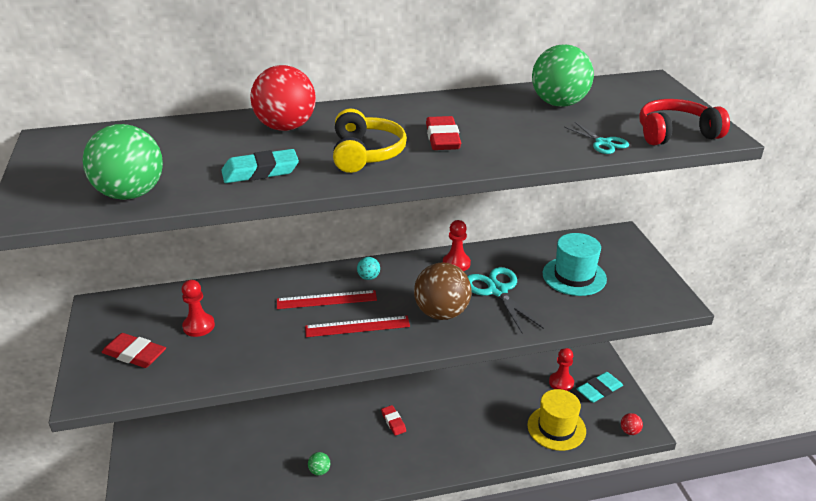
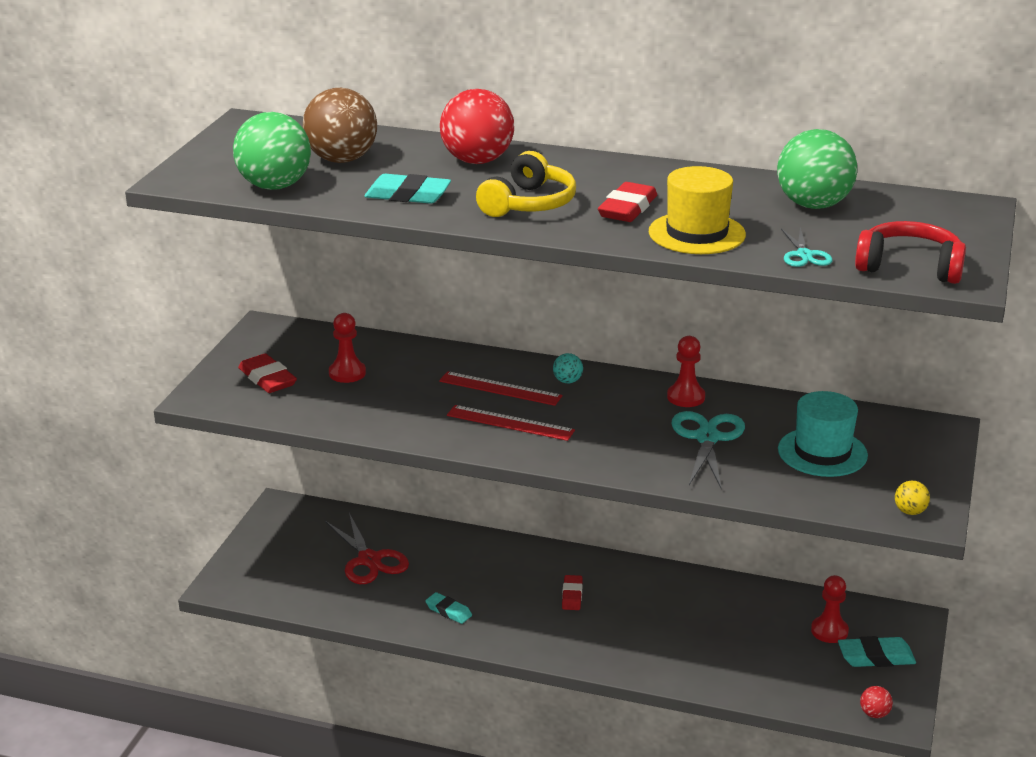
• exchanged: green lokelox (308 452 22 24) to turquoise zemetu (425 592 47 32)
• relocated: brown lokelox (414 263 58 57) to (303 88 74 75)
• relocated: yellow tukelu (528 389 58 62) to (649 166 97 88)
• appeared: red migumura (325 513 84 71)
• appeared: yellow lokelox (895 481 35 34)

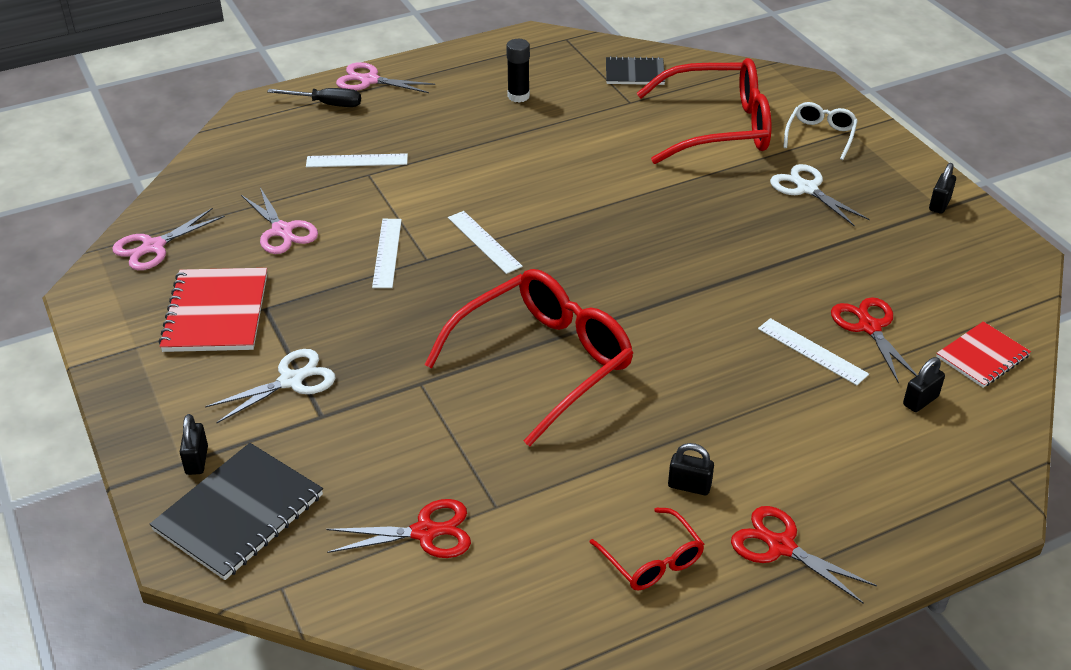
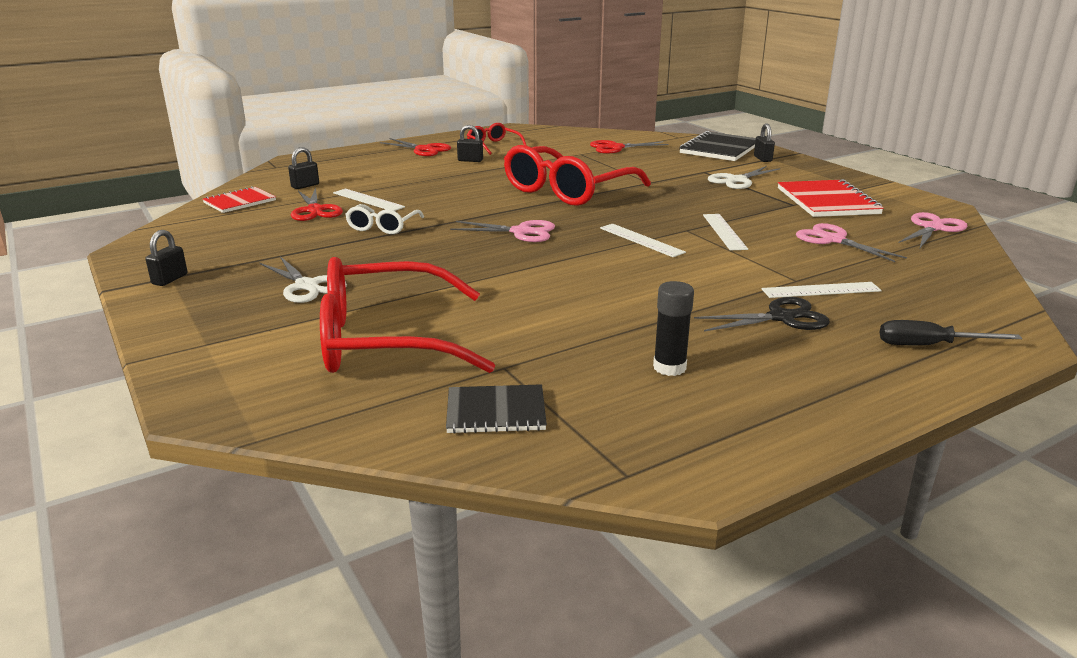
• relocated: pink migumura (336 62 99 31) to (450 220 105 22)
• relocated: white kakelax (783 102 75 58) to (345 204 79 30)
• appeared: black migumura (694 297 136 34)

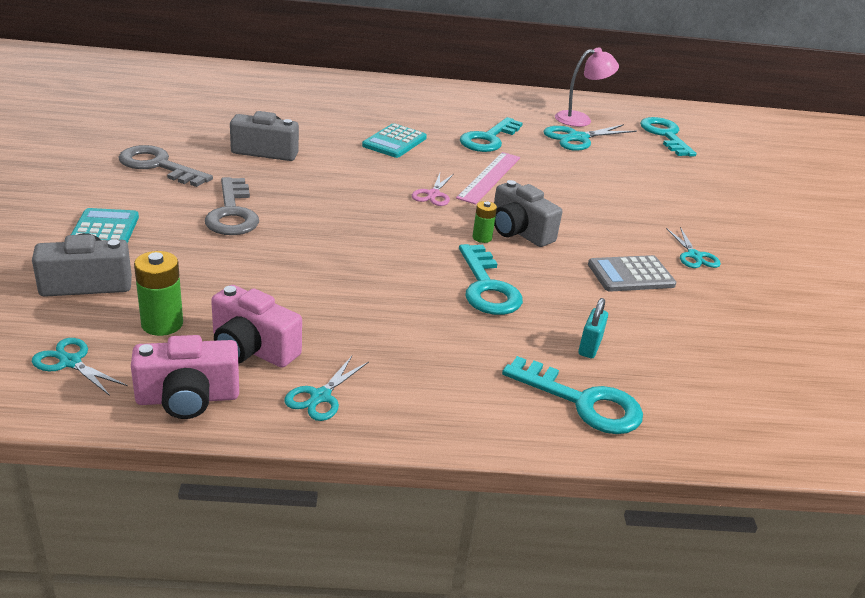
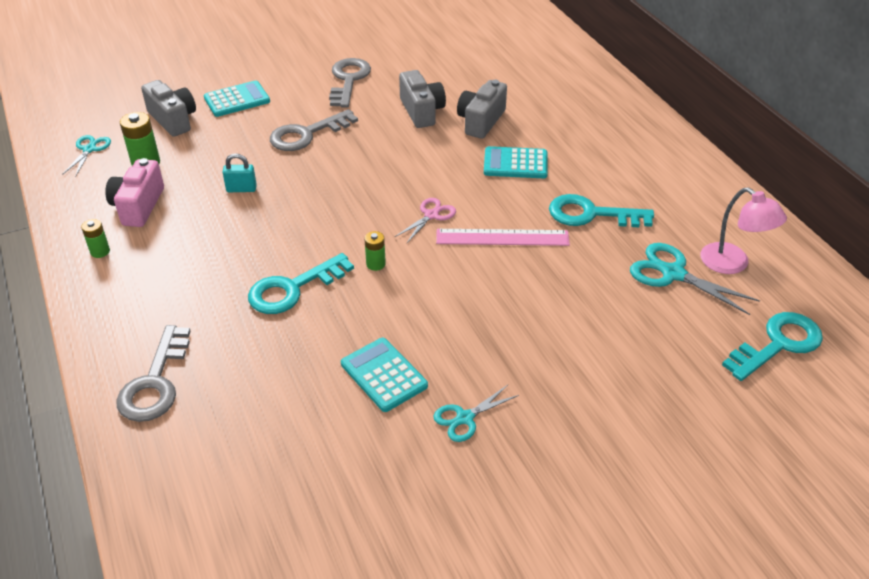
• missing: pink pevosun (131 335 108 84)
• exchanged: turquoise migumura (284 356 85 65) to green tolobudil (81 219 29 39)
• spun: pink migumura (412 173 42 33) = (395 198 61 45) 135 degrees clockwise
• relocated: grey pevosun (494 180 68 67) to (457 80 50 59)
• colour: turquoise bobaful (502 356 141 78) to grey bobaful (116 325 75 97)
• relocated: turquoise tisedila (578 298 30 60) to (223 153 34 39)
• colour: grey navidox (588 255 88 37) to turquoise navidox (341 338 87 74)

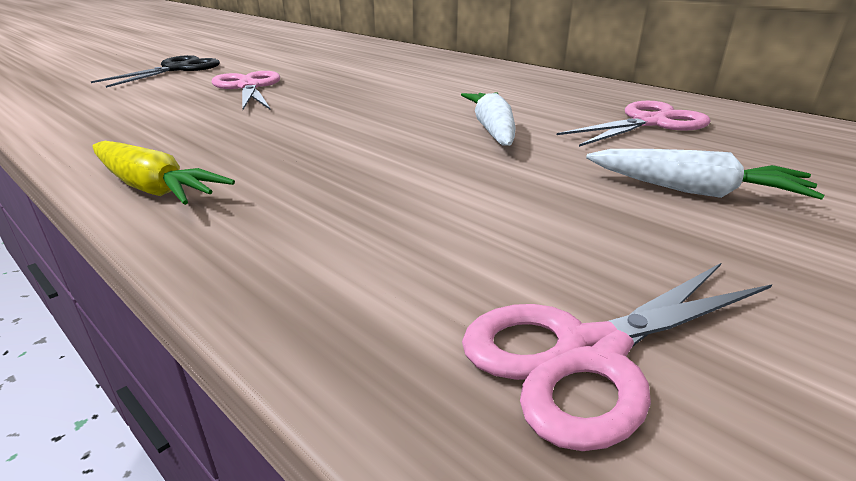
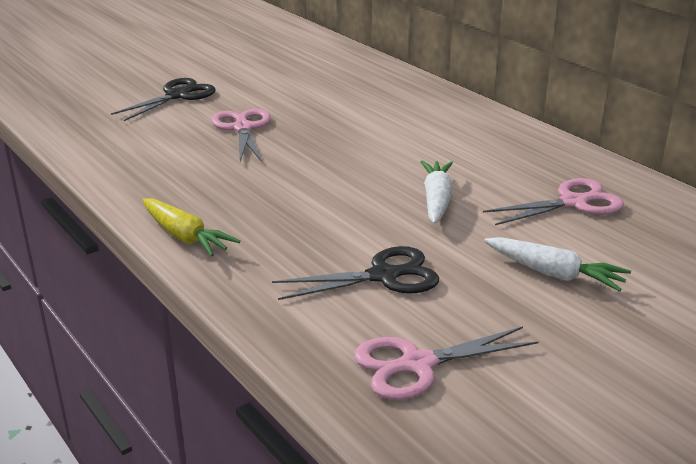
• appeared: black migumura (272 246 167 54)

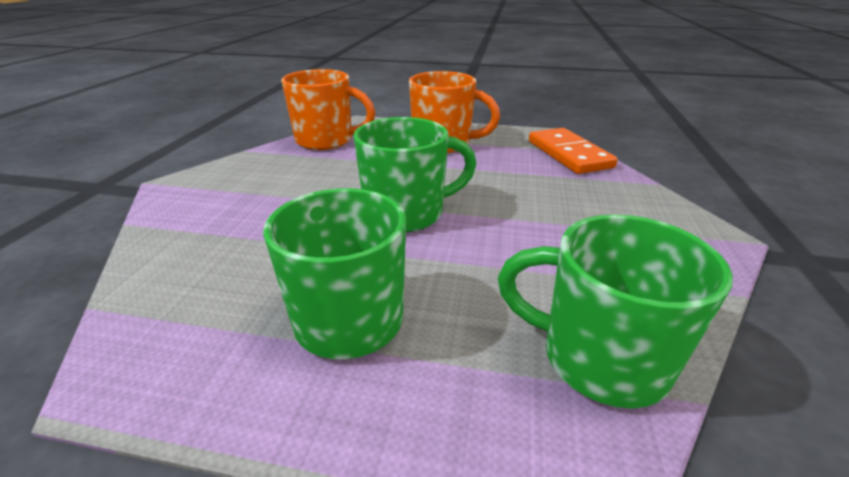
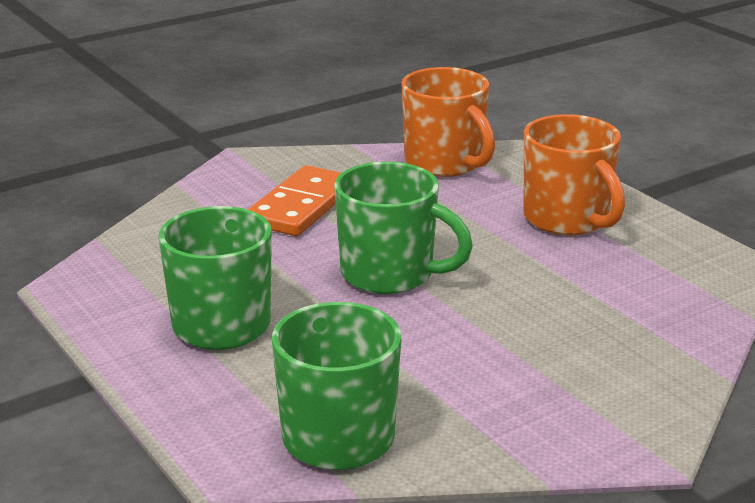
• relocated: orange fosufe (529 128 89 46) to (247 165 94 71)

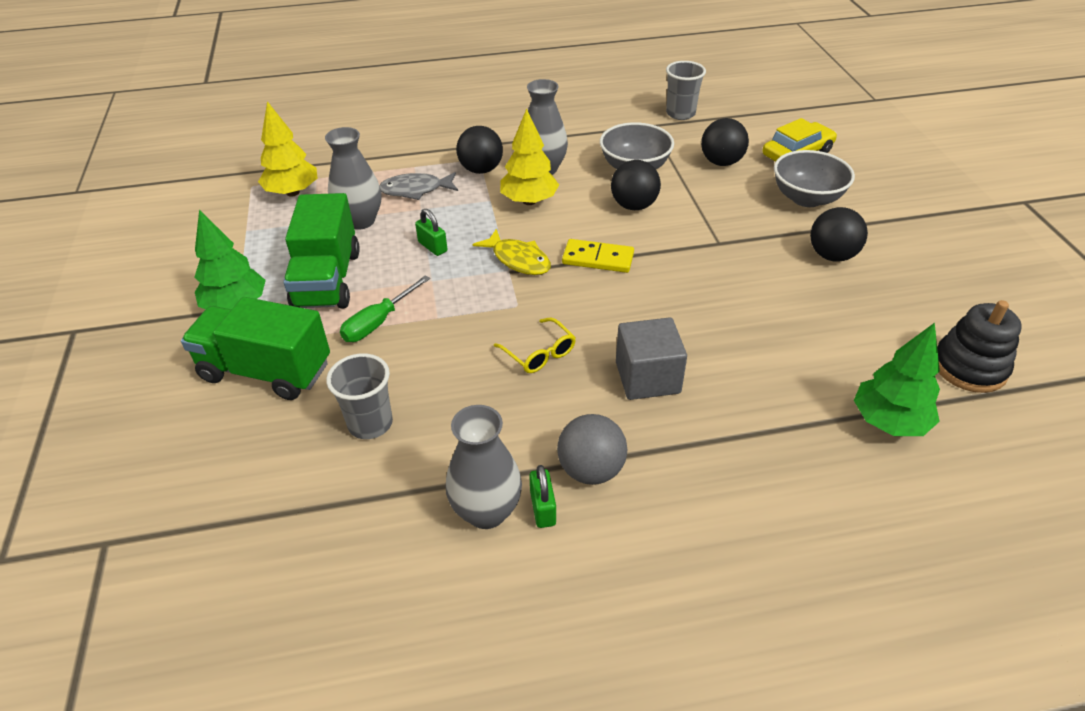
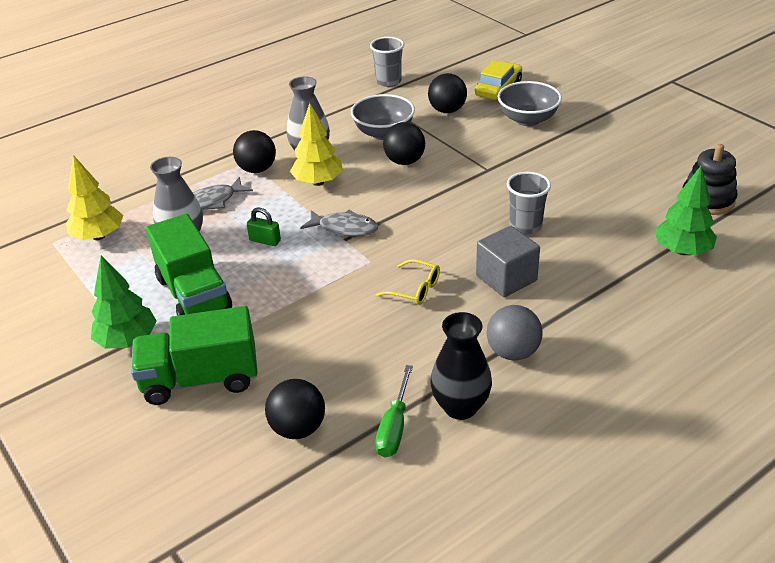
• relocated: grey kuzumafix (326 354 67 85) to (507 172 44 63)
• relocated: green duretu (340 275 90 67) to (375 365 38 93)
• colour: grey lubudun (446 405 76 124) to black lubudun (430 312 62 108)
• colour: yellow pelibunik (473 229 78 46) to grey pelibunik (301 210 77 27)
• missing: green tisedila (529 465 27 63)
• missing: yellow fosufe (562 239 72 34)
• relocated: black lokelox (810 207 58 55) to (265 379 60 60)

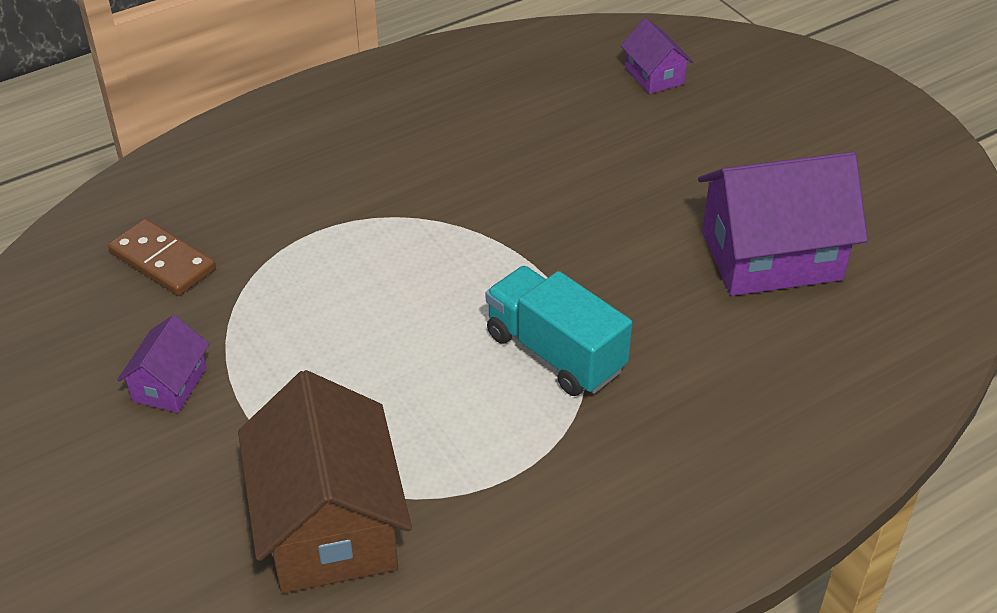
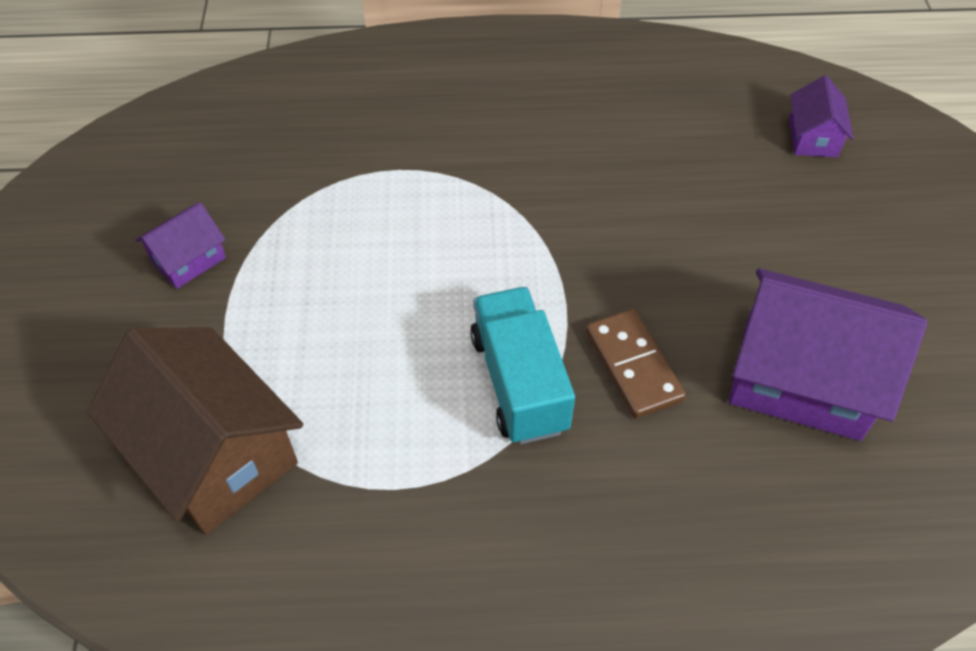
• relocated: brown fosufe (108 219 108 77) to (586 309 100 110)
• spun: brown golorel (238 370 174 223) = (87 328 216 207) 60 degrees counterclockwise

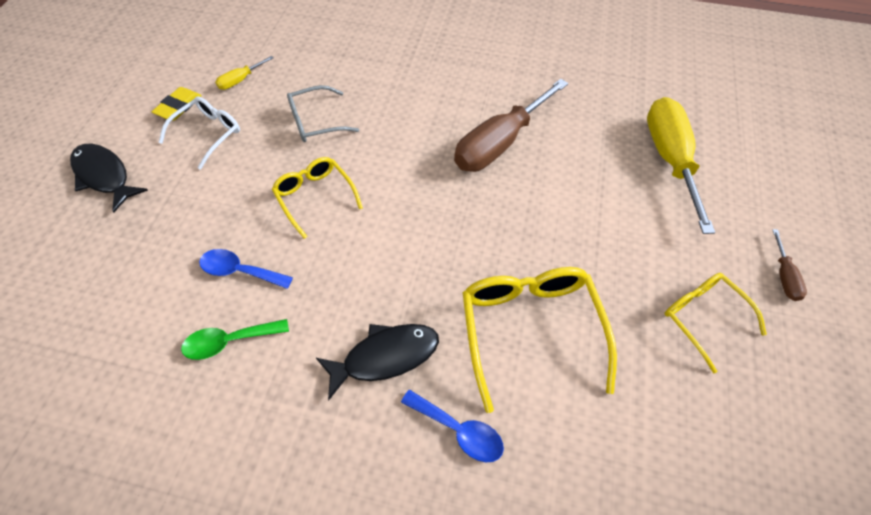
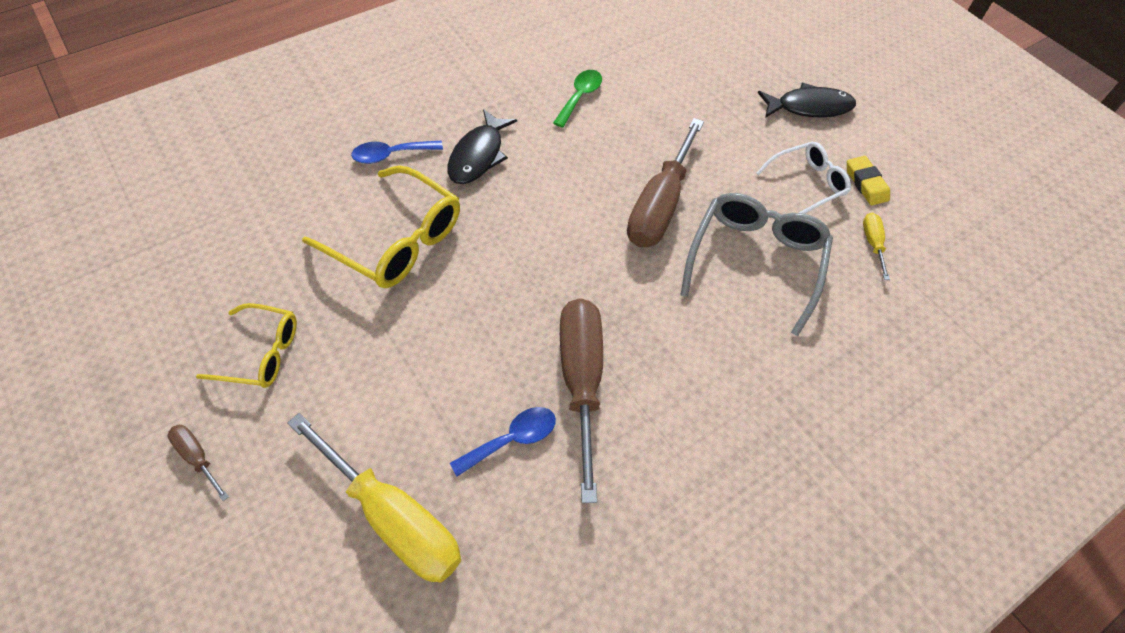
• spun: white kakelax (158 96 82 74) = (757 142 94 72) 105 degrees counterclockwise
• relocated: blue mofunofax (199 249 94 40) to (450 407 106 69)
• exchanged: yellow kakelax (272 157 91 82) to brown duretu (627 118 77 129)
• size: grey kakelax (287 85 72 57) = (680 193 153 143) x1.63

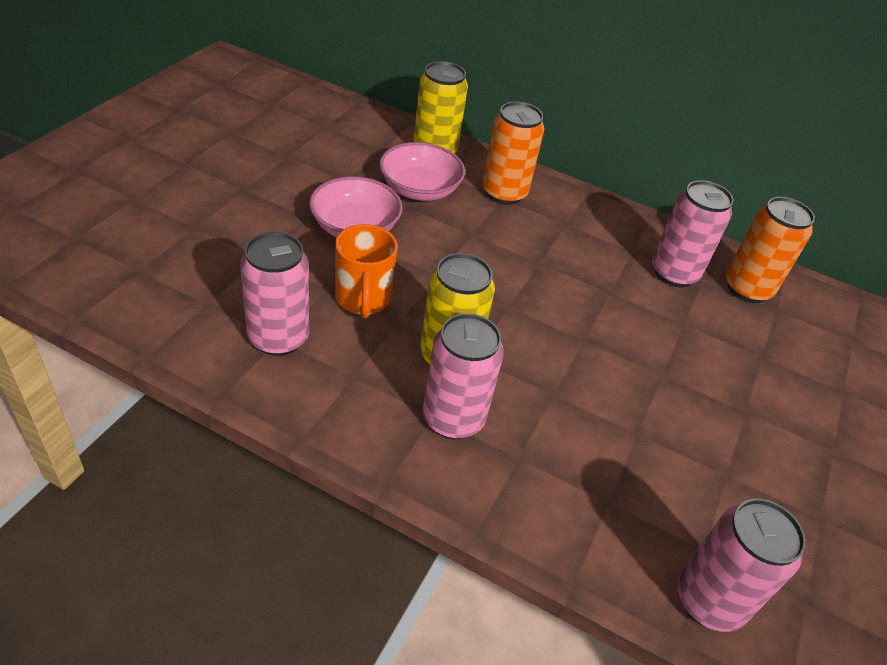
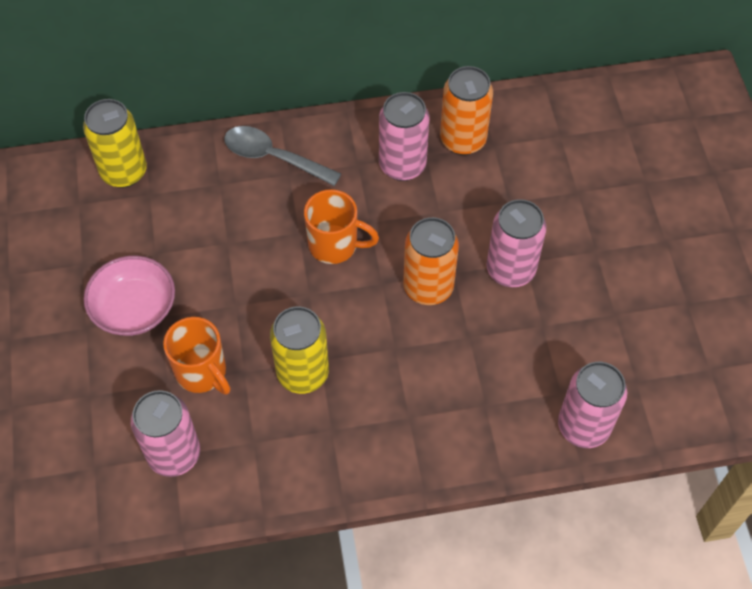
• missing: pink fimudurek (379 142 86 59)
• relocated: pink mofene (422 313 82 126) to (487 199 59 88)
• relocated: orange mofene (482 101 62 104) to (403 217 56 88)
• appeared: grey mofunofax (224 126 117 60)
• appeared: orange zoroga (304 189 75 75)

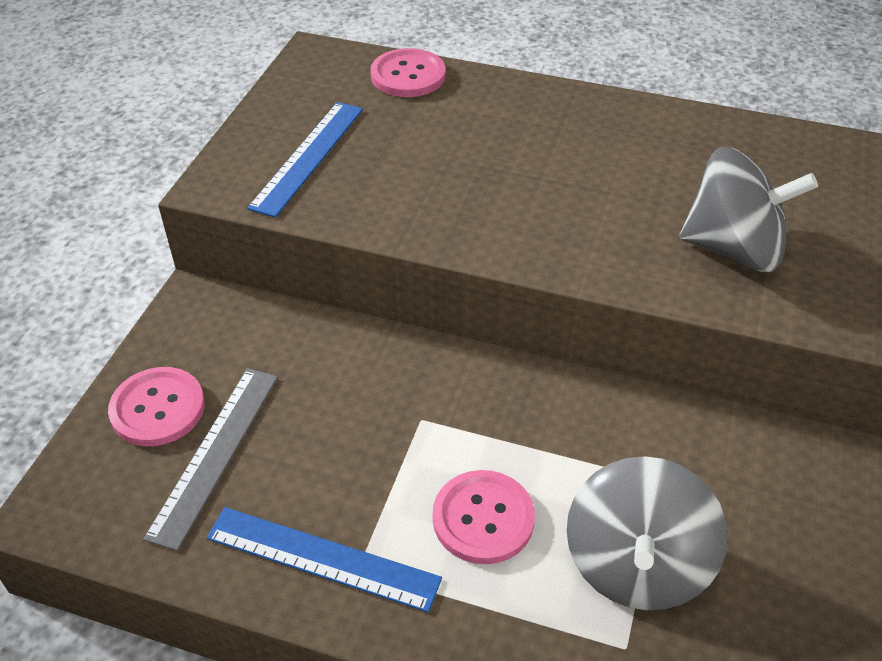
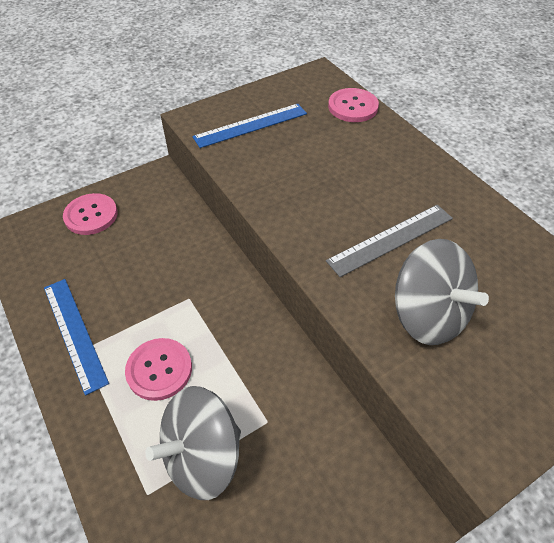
• relocated: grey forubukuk (143 368 135 183) to (326 205 127 72)

